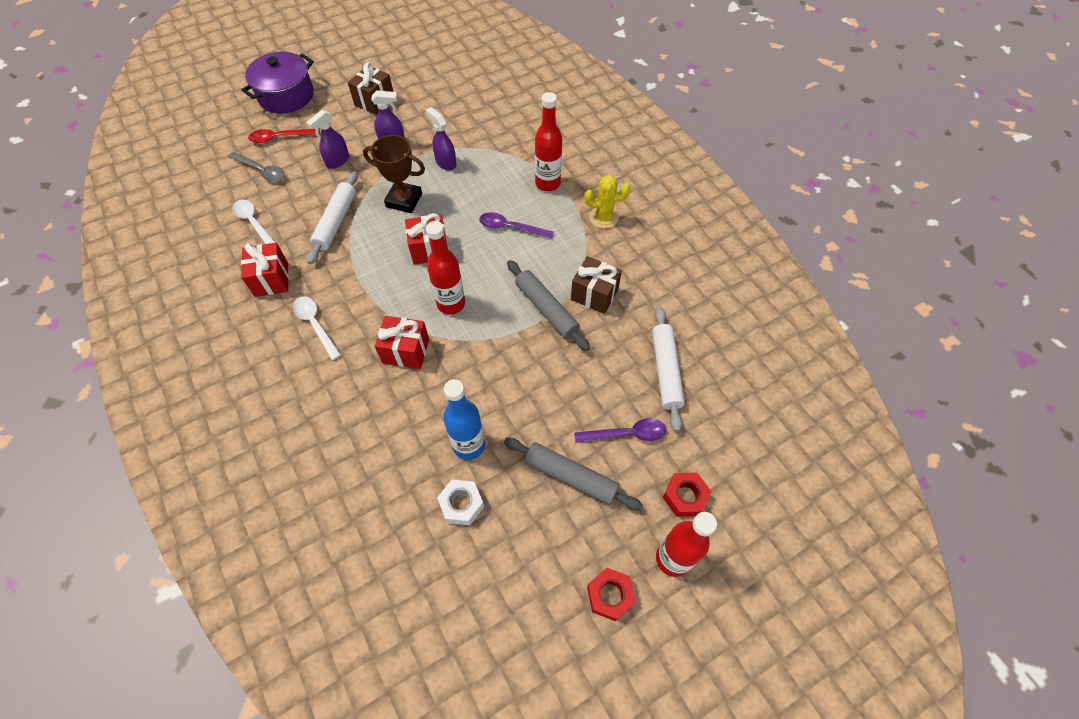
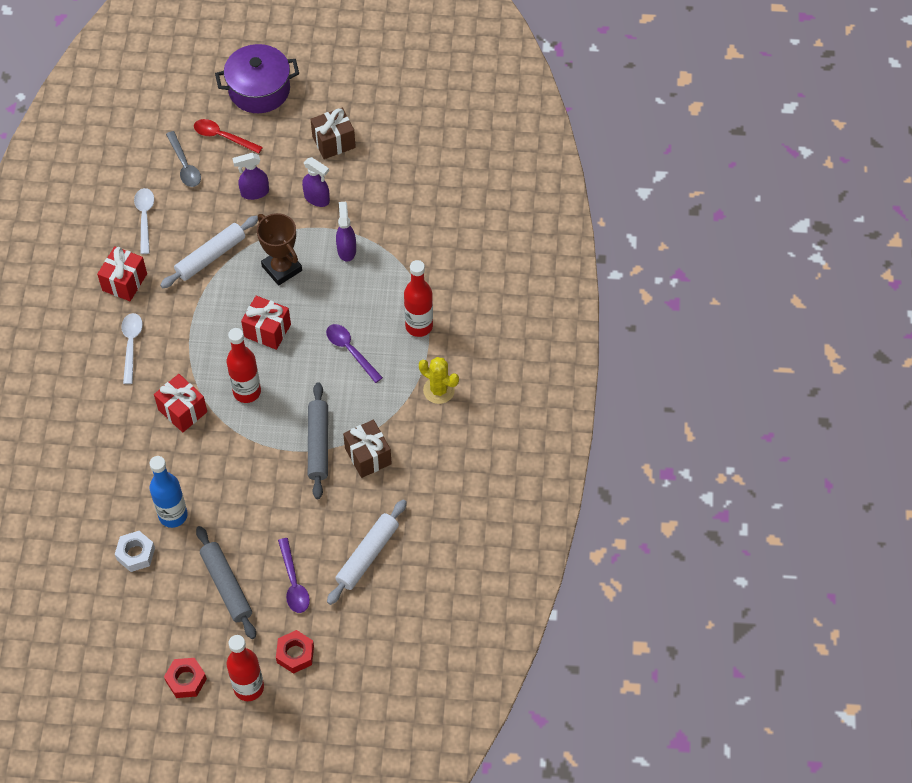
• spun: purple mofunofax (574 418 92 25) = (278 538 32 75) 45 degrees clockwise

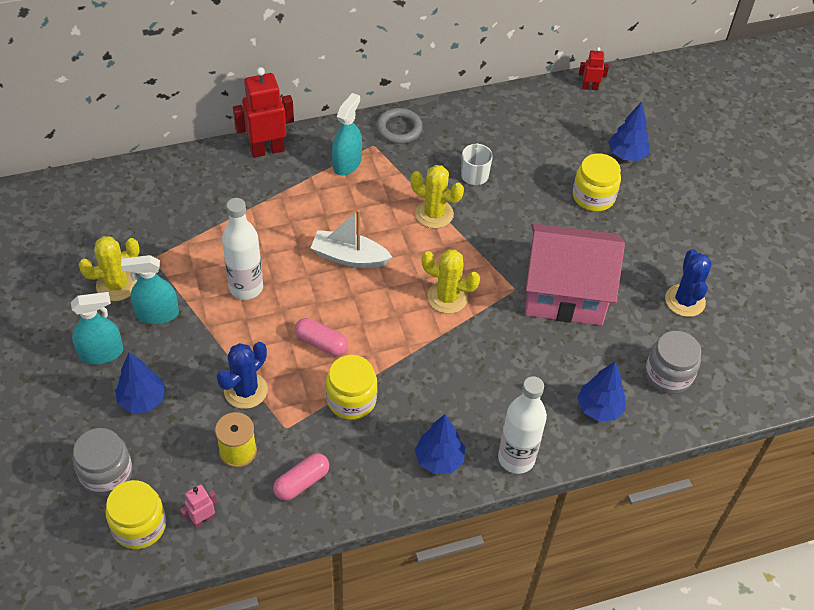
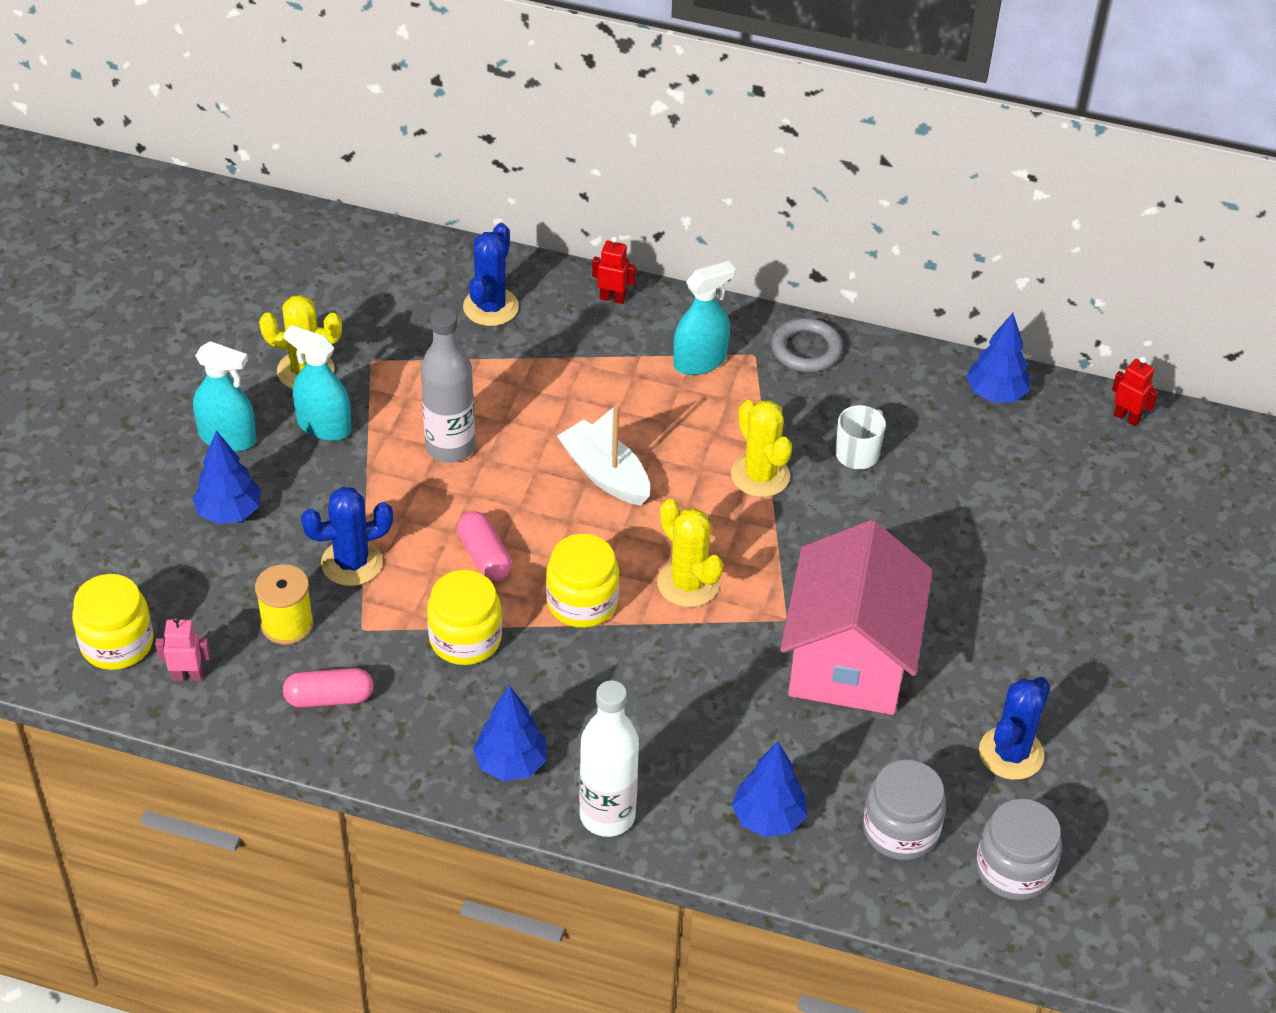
• relocated: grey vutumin (73 428 60 68) to (976 799 86 102)
• colour: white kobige (222 198 41 102) to grey kobige (421 308 54 155)
• size: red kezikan (233 67 61 91) = (592 236 44 68) x0.51
• spun: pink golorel (525 223 100 102) = (780 520 153 195) 60 degrees clockwise
• relocated: yellow vutumin (573 153 48 59) to (546 534 73 94)
• relocated: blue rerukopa (608 102 42 59) to (966 313 64 90)
• appeared: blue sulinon (463 223 56 103)

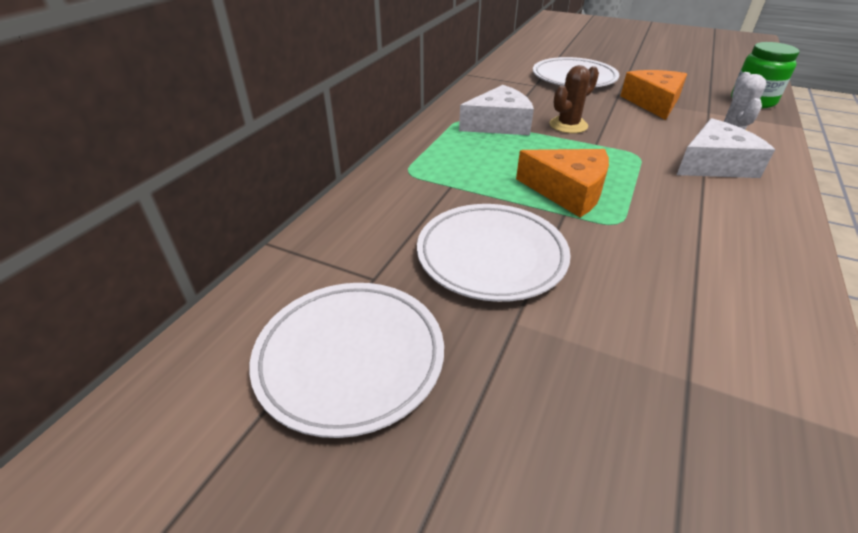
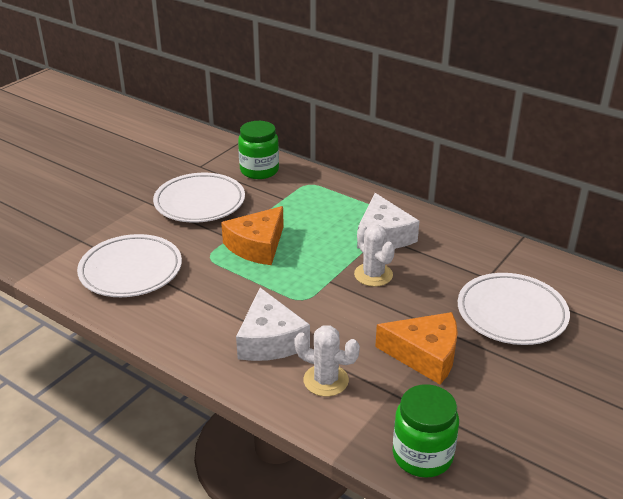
• relocated: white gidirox (249 283 195 155) to (77 234 105 63)
• colour: brown sulinon (550 65 49 68) to white sulinon (354 224 41 63)
• appeared: green vutumin (238 121 41 58)

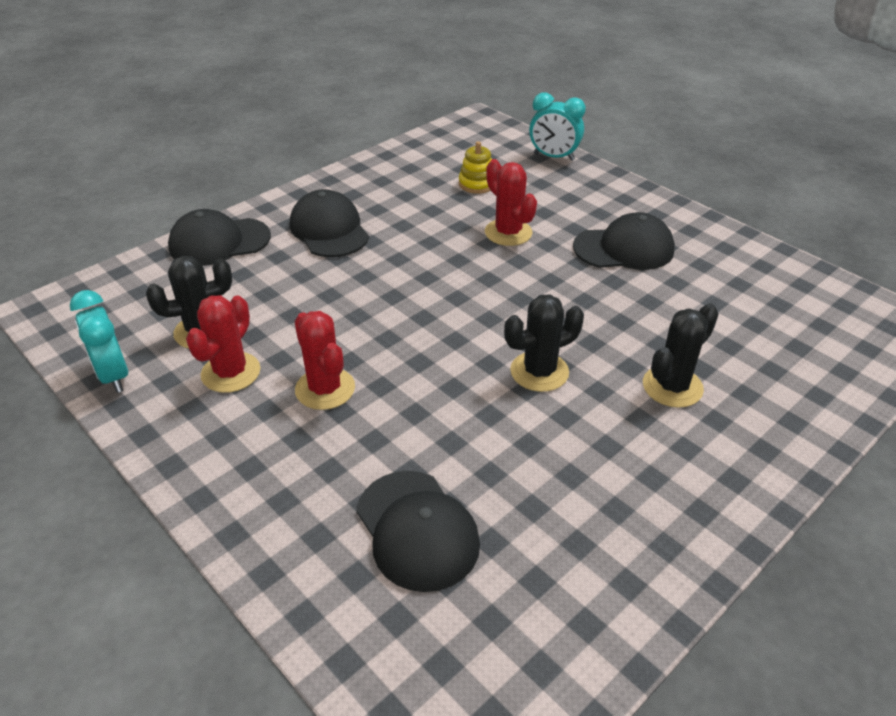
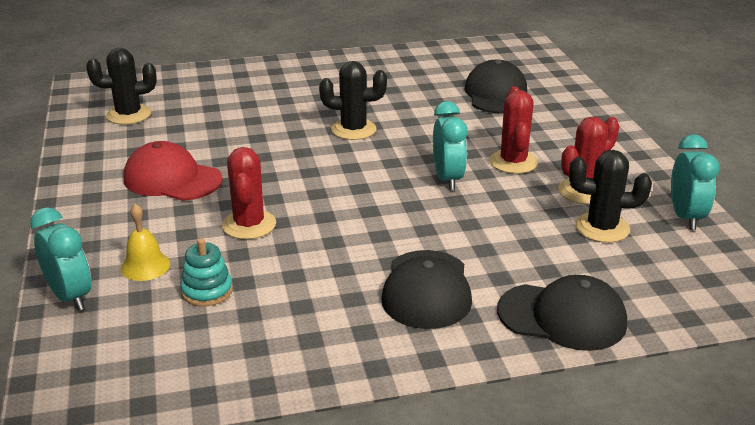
• colour: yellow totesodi (459 141 33 53) to turquoise totesodi (180 238 53 68)
• colour: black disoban (573 212 102 58) to red disoban (124 141 99 60)
• relocated: black sulinon (643 303 76 105) to (86 48 71 77)
• appeared: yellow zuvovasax (121 204 49 77)
• appeared: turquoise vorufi (433 101 35 89)

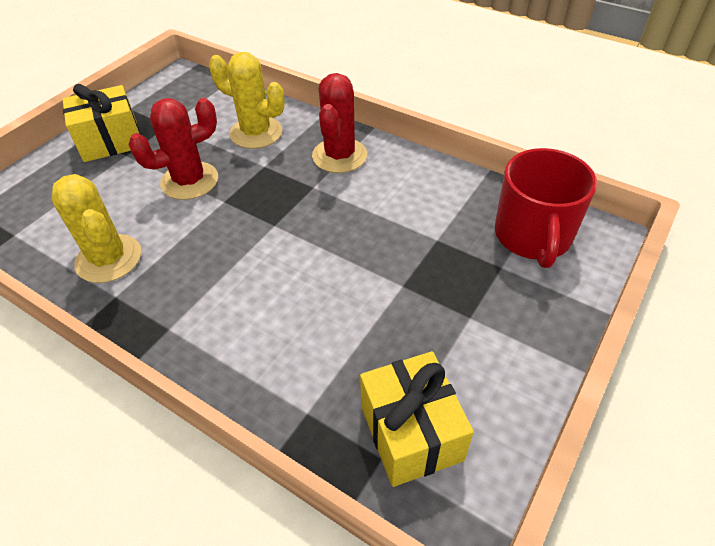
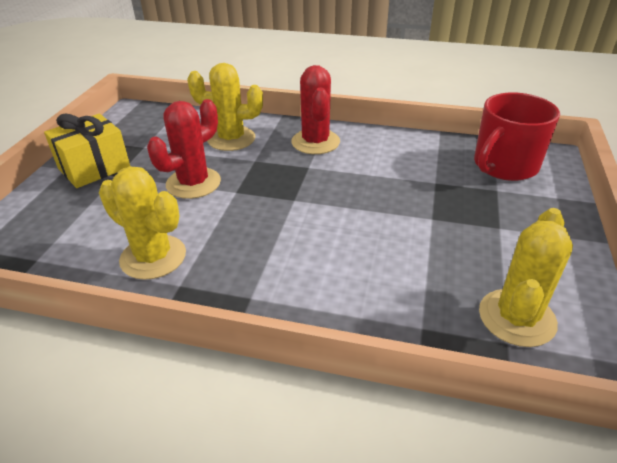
• exchanged: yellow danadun (360 351 114 136) to yellow sulinon (479 208 94 139)
• spun: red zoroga (495 148 102 120) = (474 92 86 89) 60 degrees clockwise

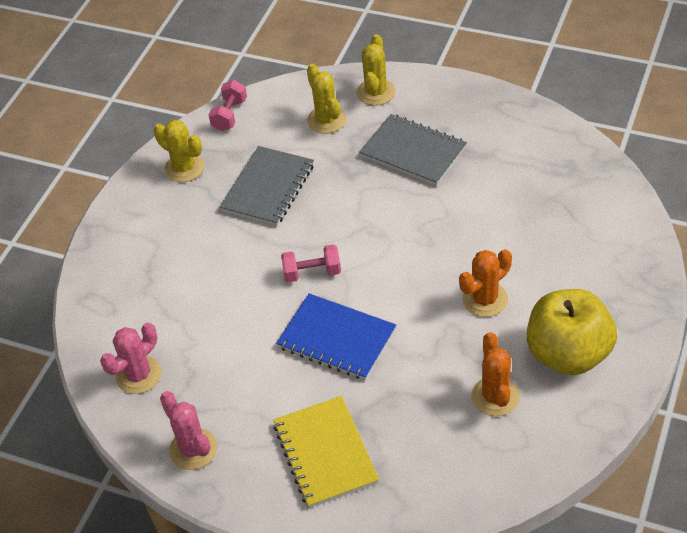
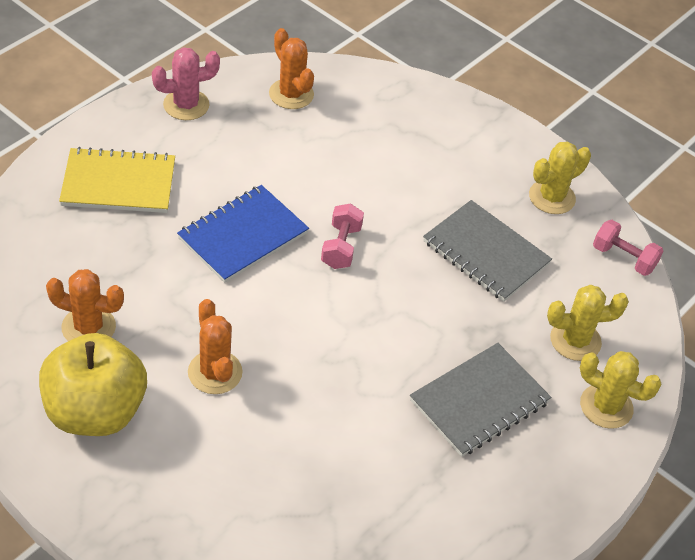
• colour: pink sulinon (100 323 62 71) to orange sulinon (269 28 45 81)

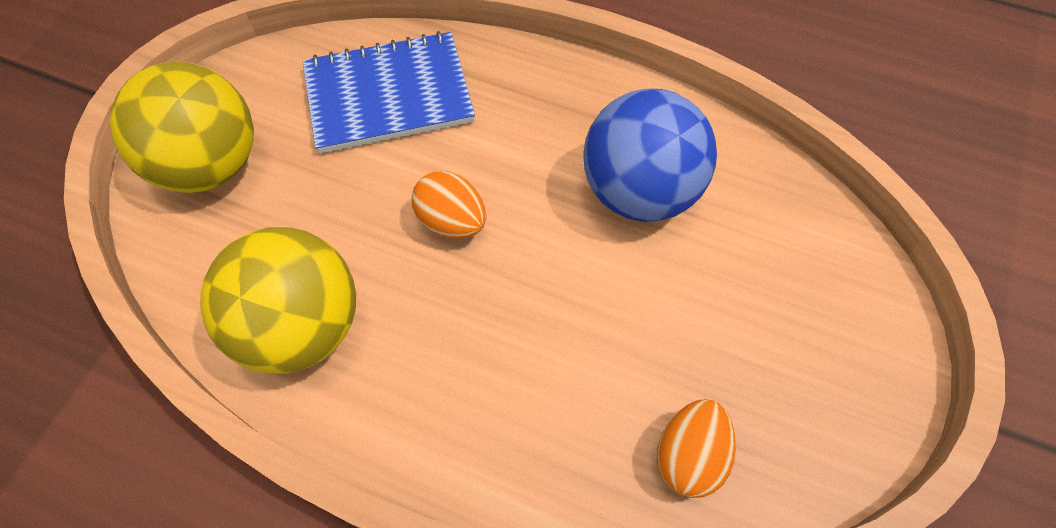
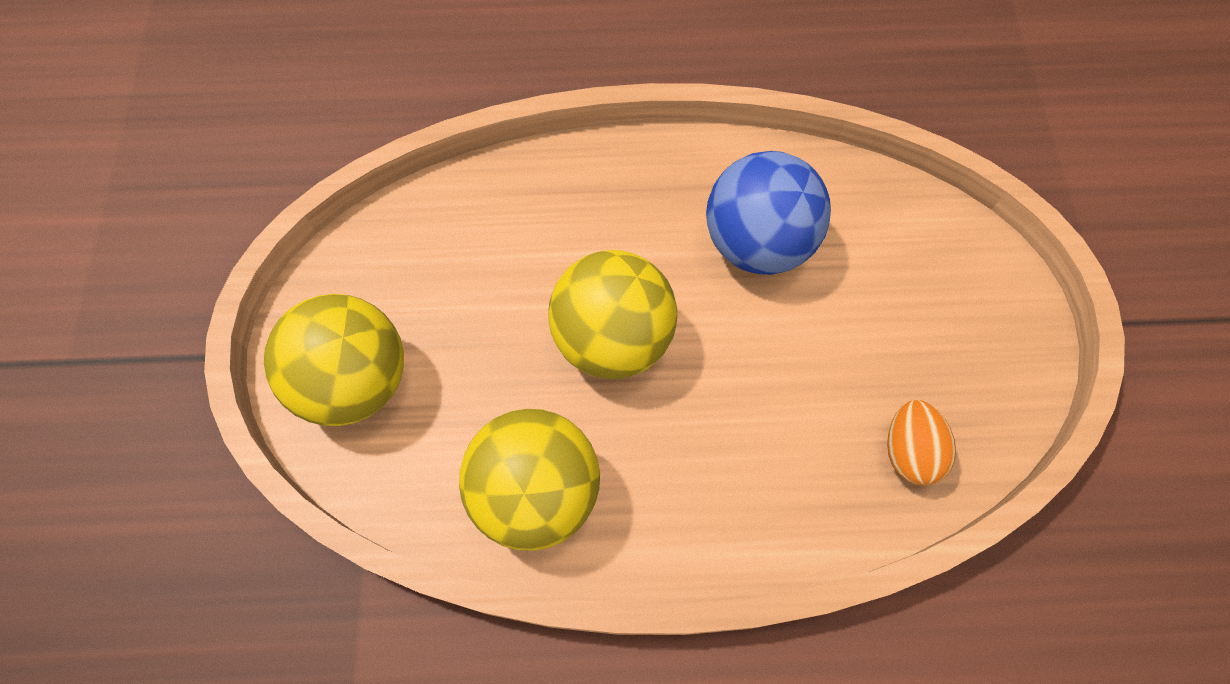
• missing: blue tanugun (302 31 173 122)
• exchanged: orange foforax (412 171 74 68) to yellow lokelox (548 250 129 129)

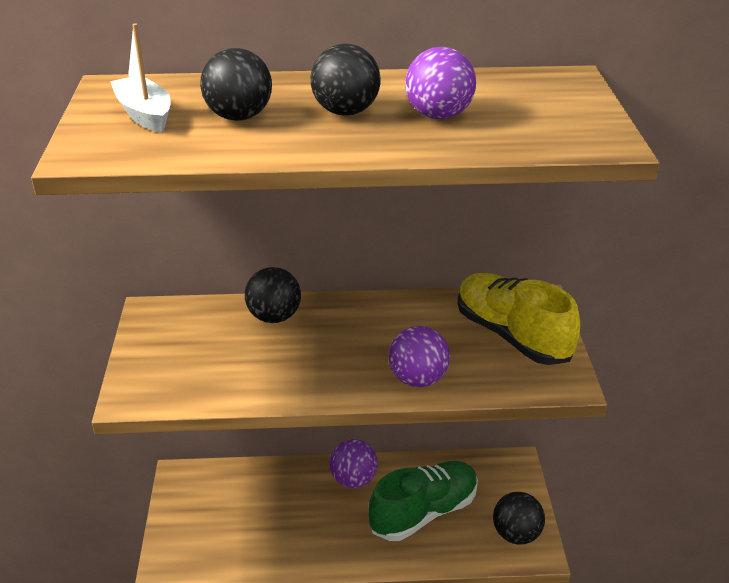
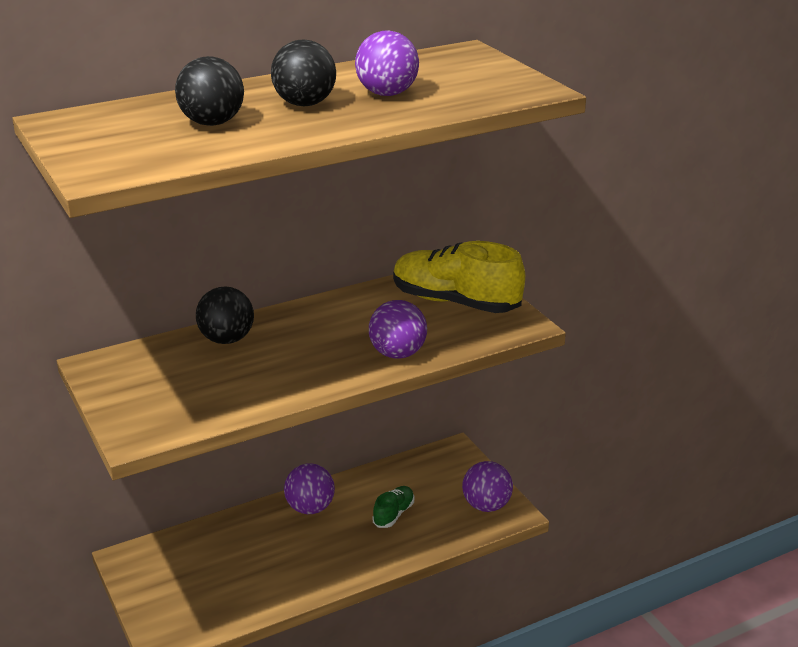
• missing: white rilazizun (110 23 61 110)
• size: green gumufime (369 461 109 80) = (372 486 42 42) x0.48
• colour: black lokelox (493 492 52 53) to purple lokelox (462 461 51 51)

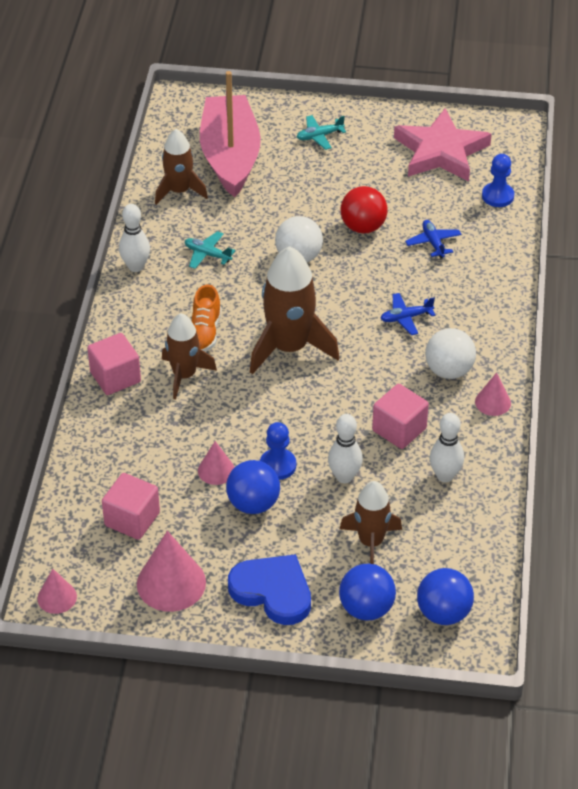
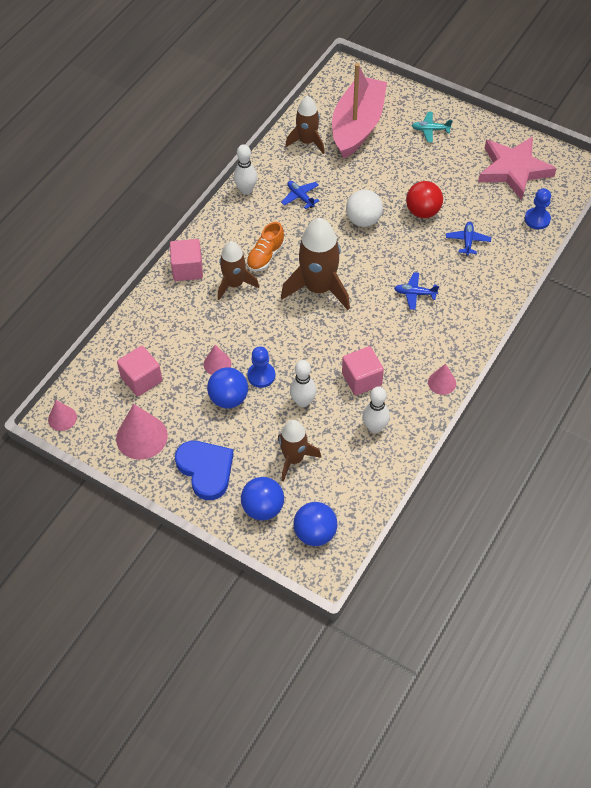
• colour: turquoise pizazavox (185 231 50 38) to blue pizazavox (281 181 38 28)
• missing: white lokelox (425 328 51 51)

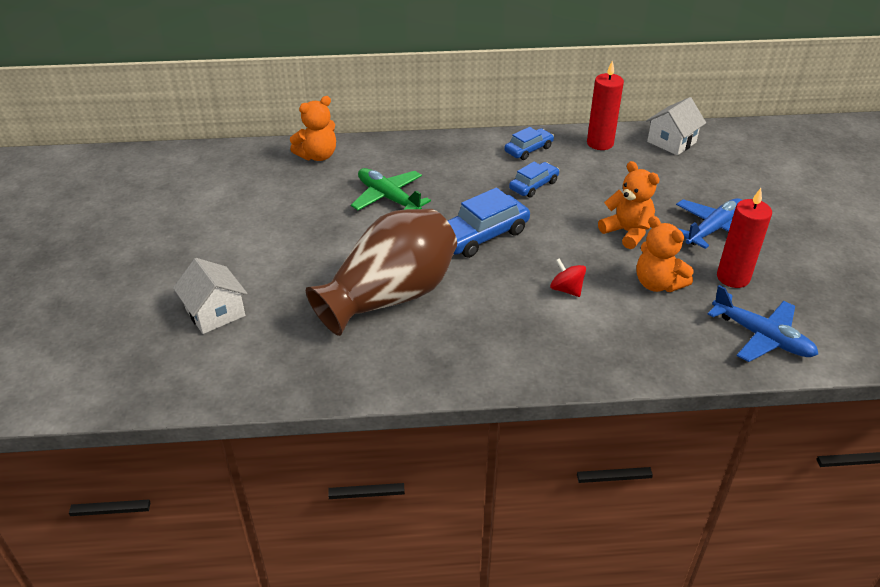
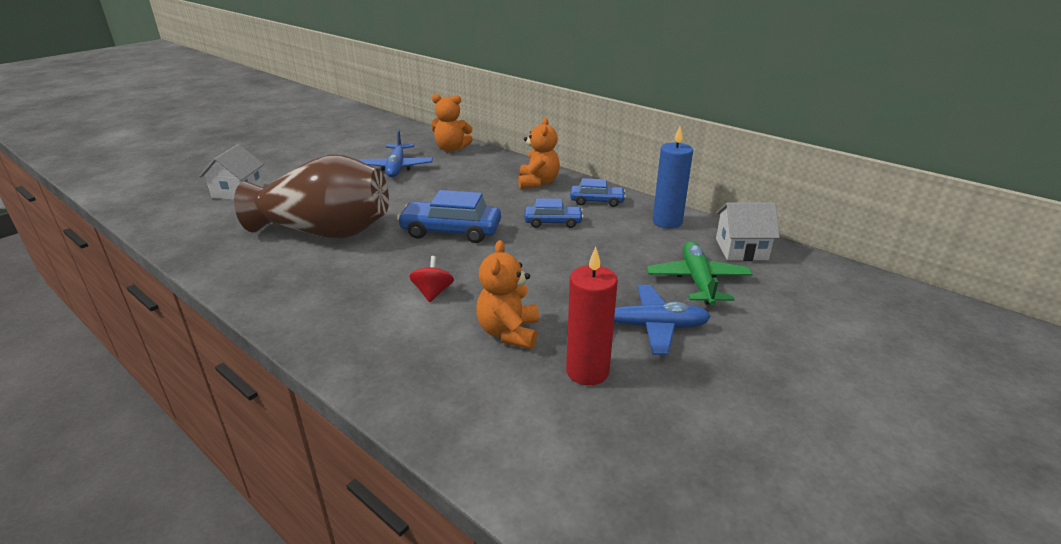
• relocated: green pizazavox (351 168 80 42) to (647 241 105 64)
• colour: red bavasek (587 60 37 90) to blue bavasek (652 126 41 103)
• relocated: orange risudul (598 161 62 88) to (518 117 42 72)
• relocated: blue pizazavox (707 285 111 77) to (359 130 74 47)

